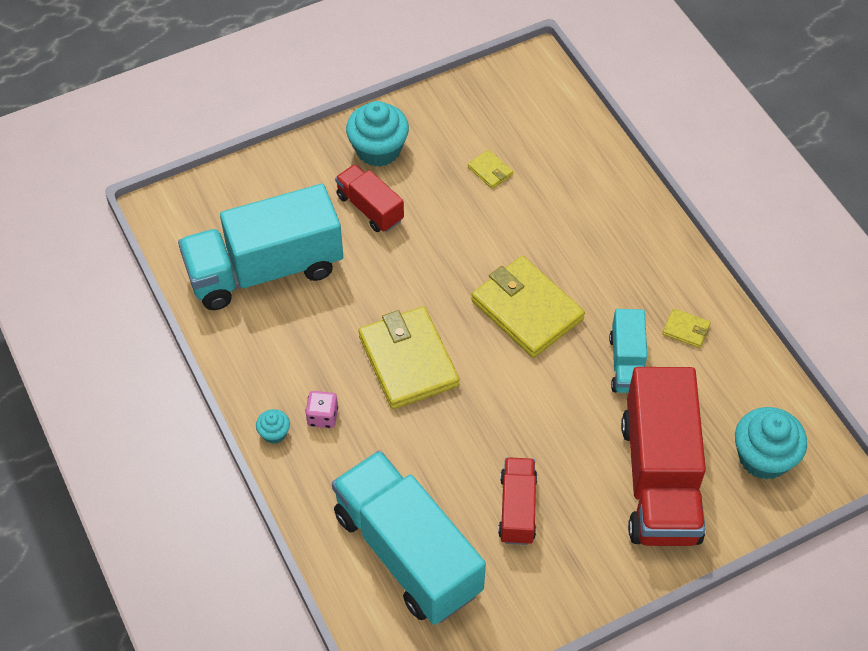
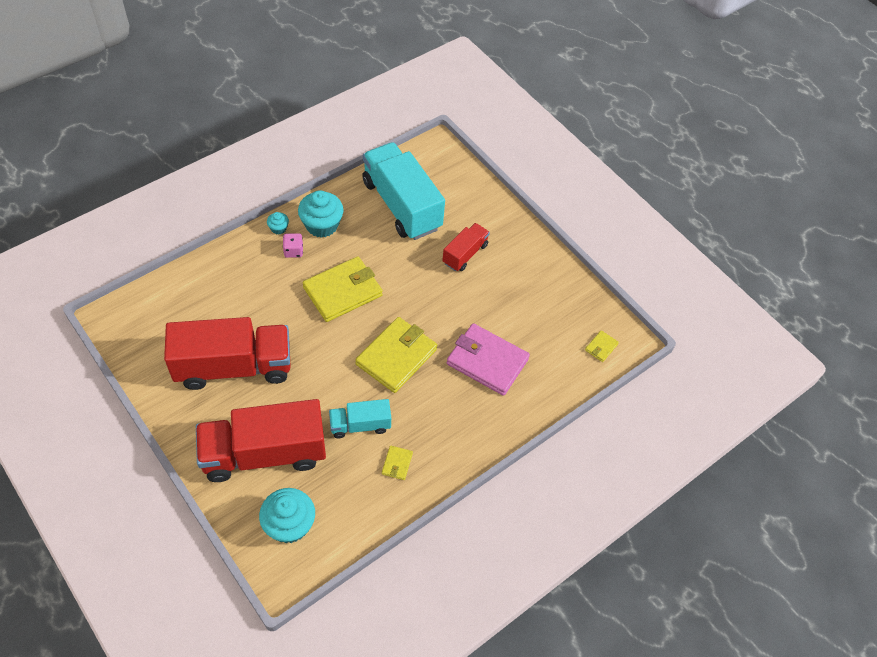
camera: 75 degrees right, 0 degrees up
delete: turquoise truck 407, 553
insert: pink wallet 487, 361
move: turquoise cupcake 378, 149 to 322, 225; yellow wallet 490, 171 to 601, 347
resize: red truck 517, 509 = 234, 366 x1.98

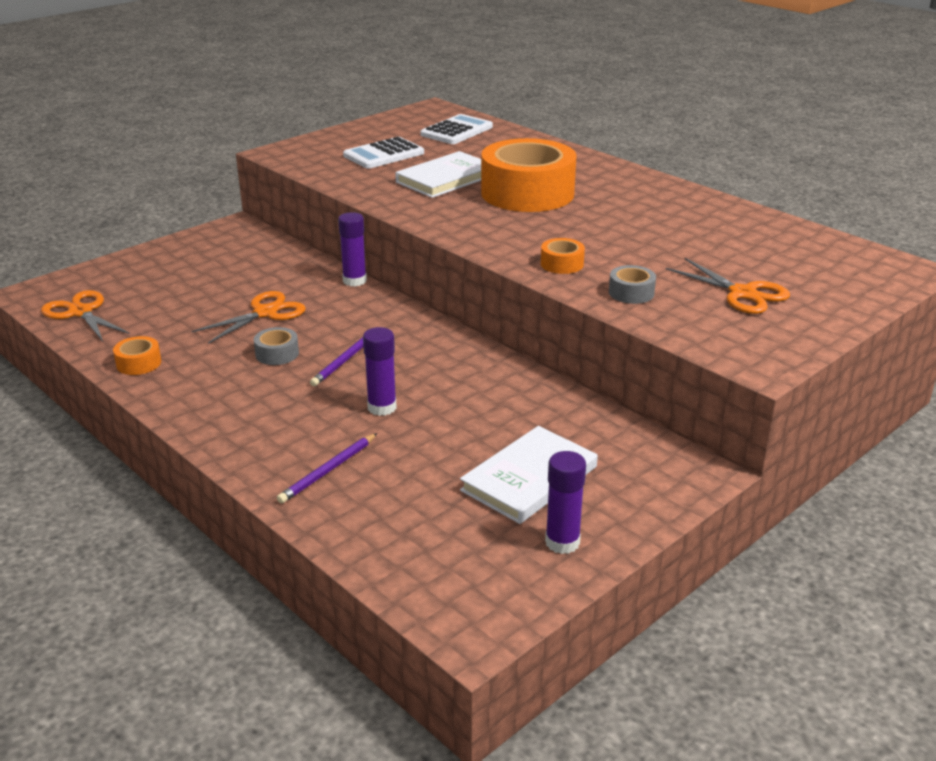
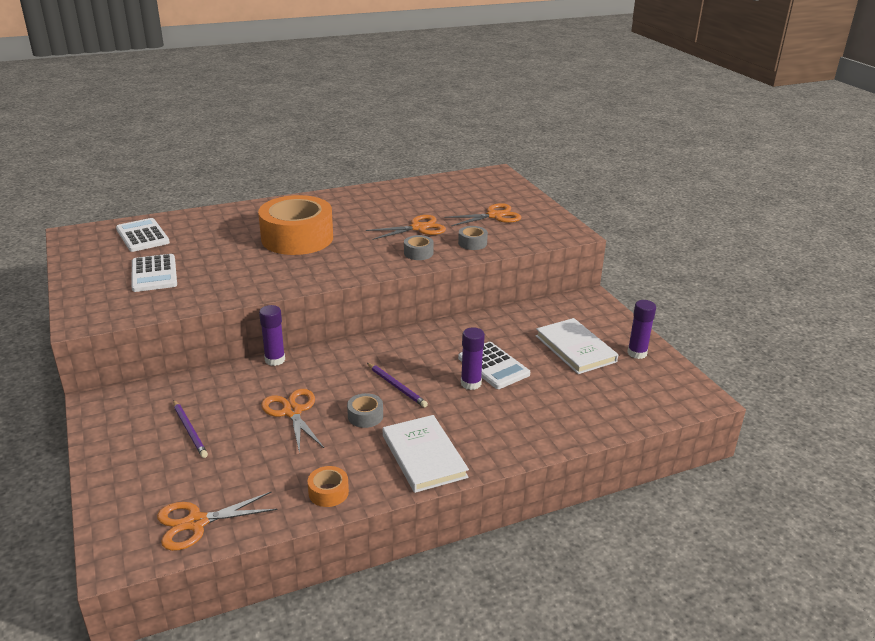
camera: 70 degrees left, 0 degrees up
insert: orange scissors 418, 228; white calculator 493, 366
move: purple pencil 328, 471 to 190, 430; white book 446, 178 to 423, 456
recolor: orange tape 562, 264 to grey tape 418, 253

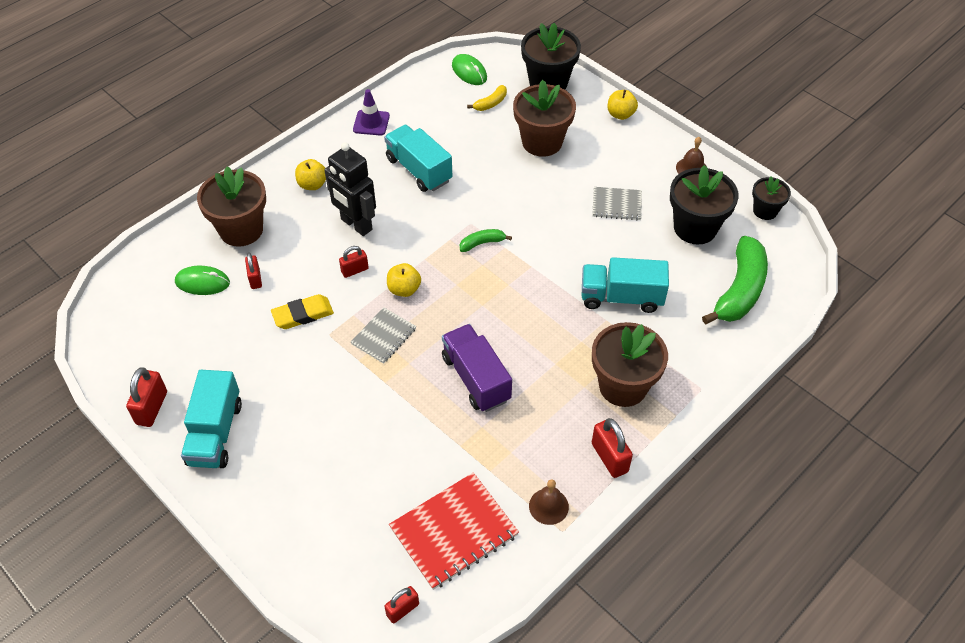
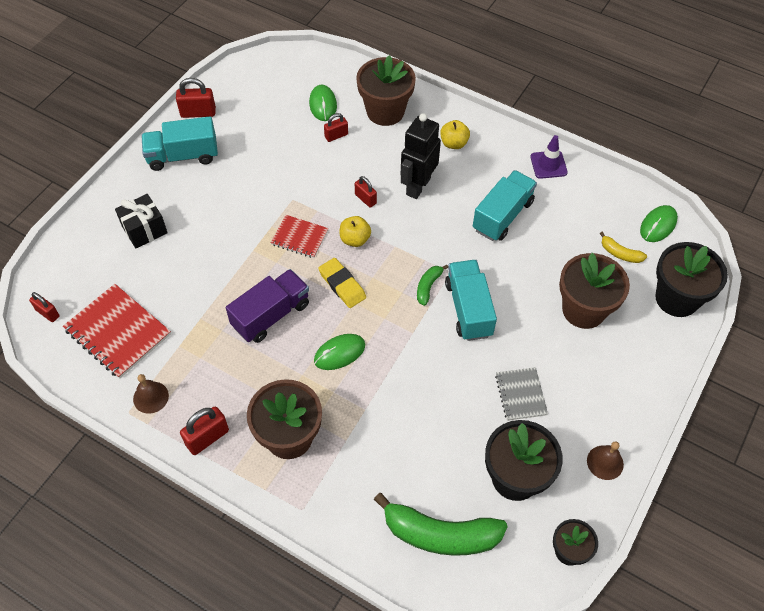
camera: 75 degrees right, 5 degrees up
delete: yellow apple 620, 114
insert: black gift 144, 230; green mouse 339, 353
move: yellow eraser 303, 314 to 342, 285; turquoise truck 621, 297 to 468, 309
recolor: grey notebook 383, 336 to red notebook 299, 237
rotate: green banana 482, 243 = 428, 286 120 degrees counterclockwise

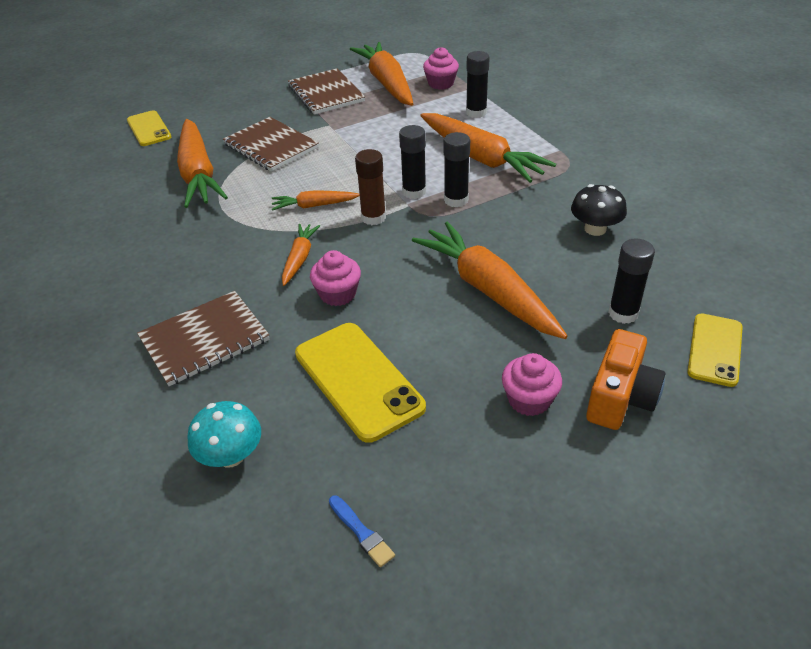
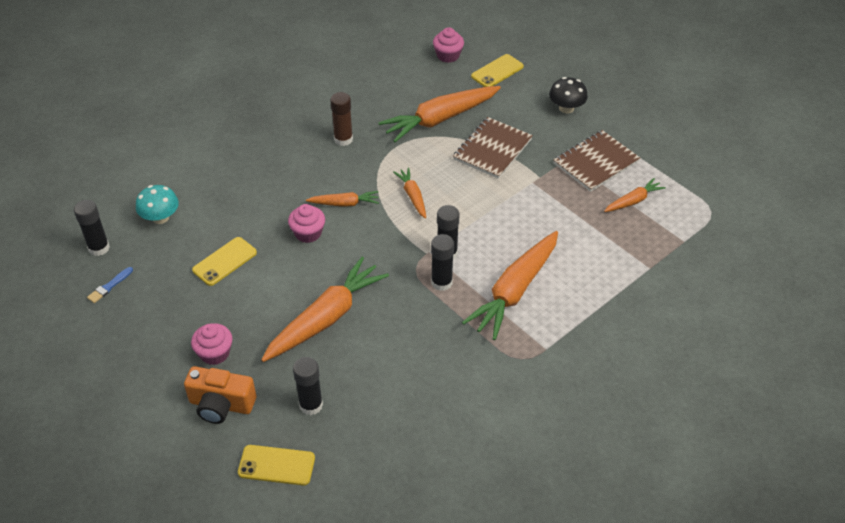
camera: 75 degrees right, 5 degrees up
delete: brown notebook 204, 339
move: brown glue stick 373, 217 to 343, 139; pink cupcake 441, 83 to 448, 55; black glue stick 476, 112 to 99, 248; black mushroom 595, 229 to 566, 108
resize: yellow phone 358, 380 = 224, 261 x0.63; orange carrot 387, 83 = 633, 201 x0.50

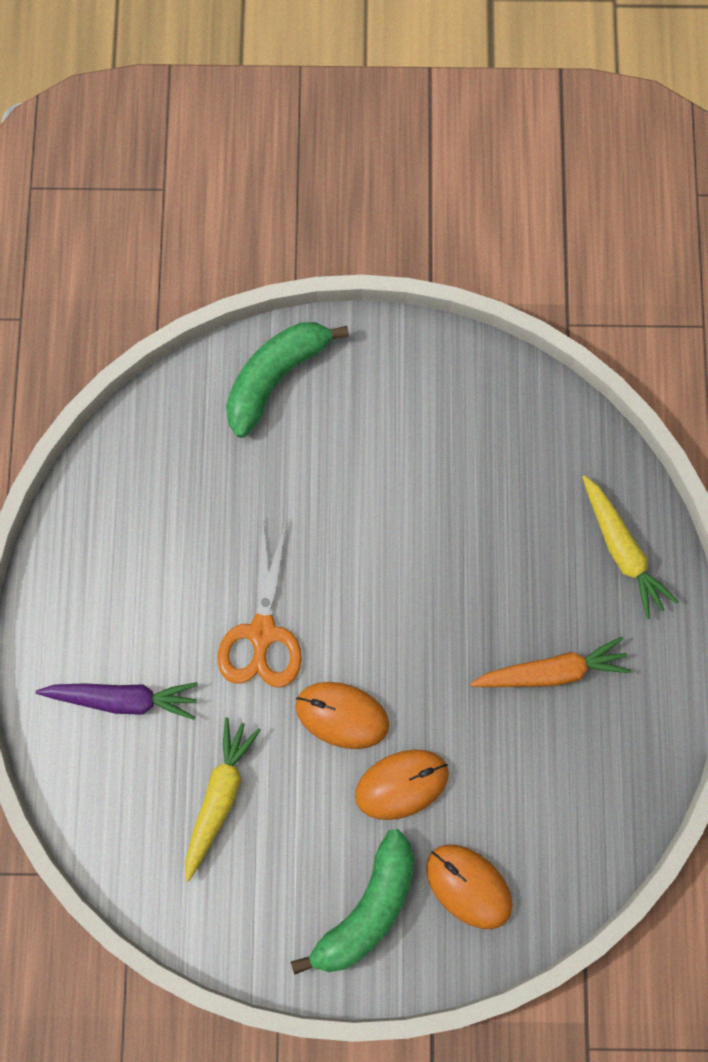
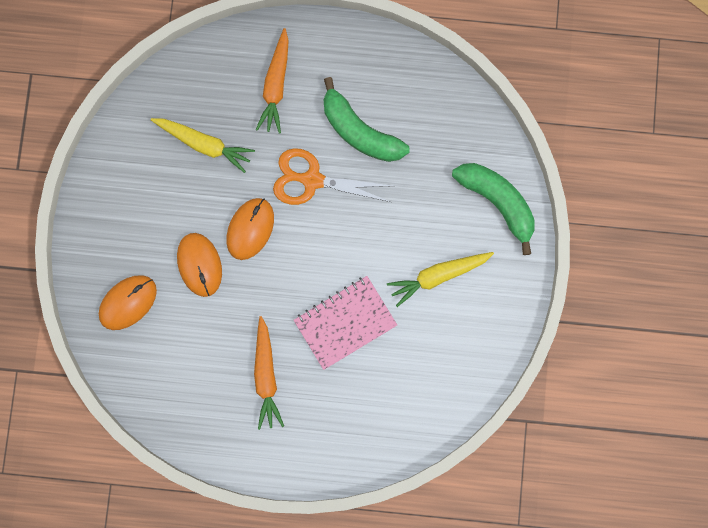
camera: 95 degrees right, 5 degrees up
insert: pink notebook 345, 323
move: green banana 367, 909 to 359, 131; yellow carrot 621, 549 to 439, 276
recolor: purple carrot 122, 699 to orange carrot 276, 85

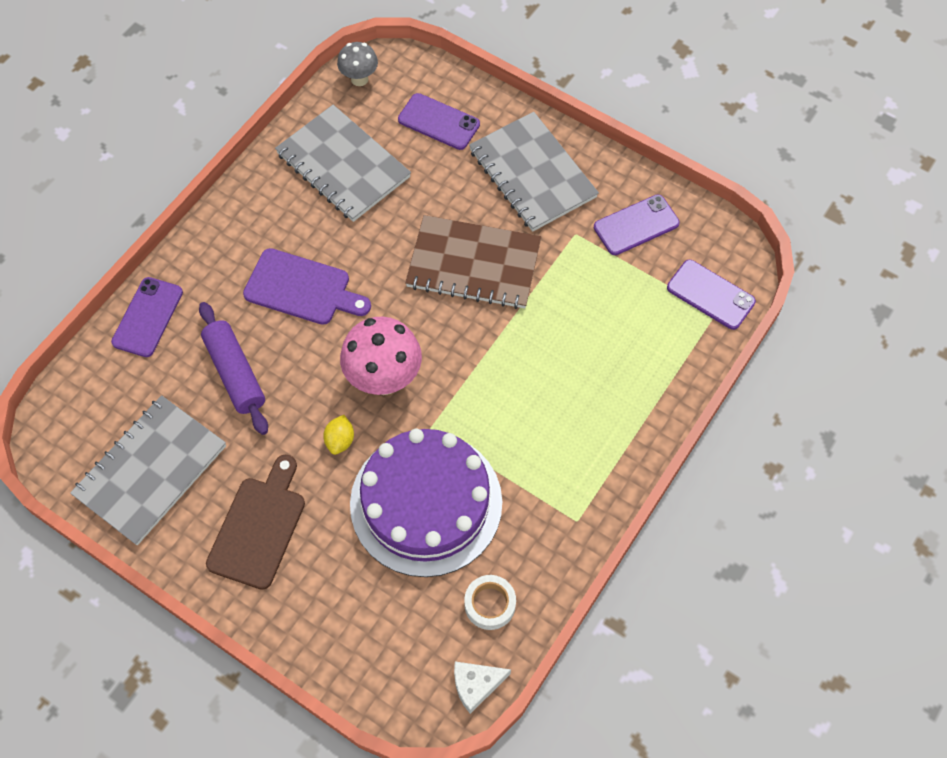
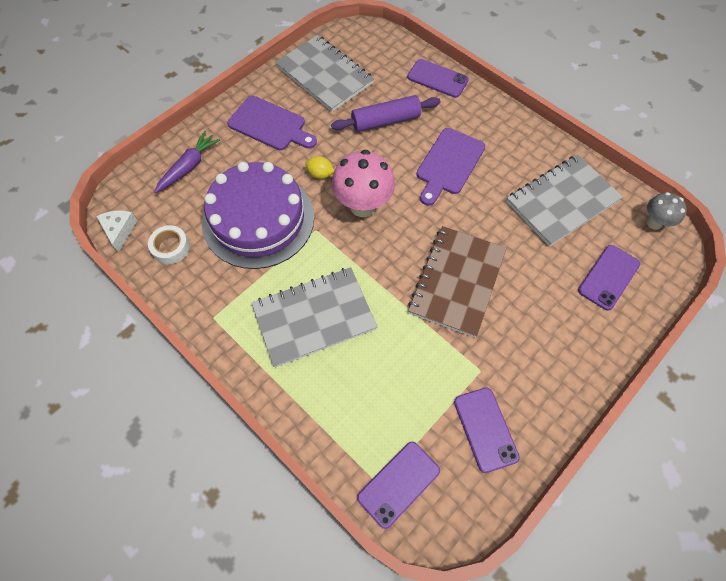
camera: 100 degrees right, 0 degrees up
insert: purple carrot 189, 166
move: grey notebook 532, 174 to 314, 317
recolor: brown cutting board 259, 527 to purple cutting board 270, 125

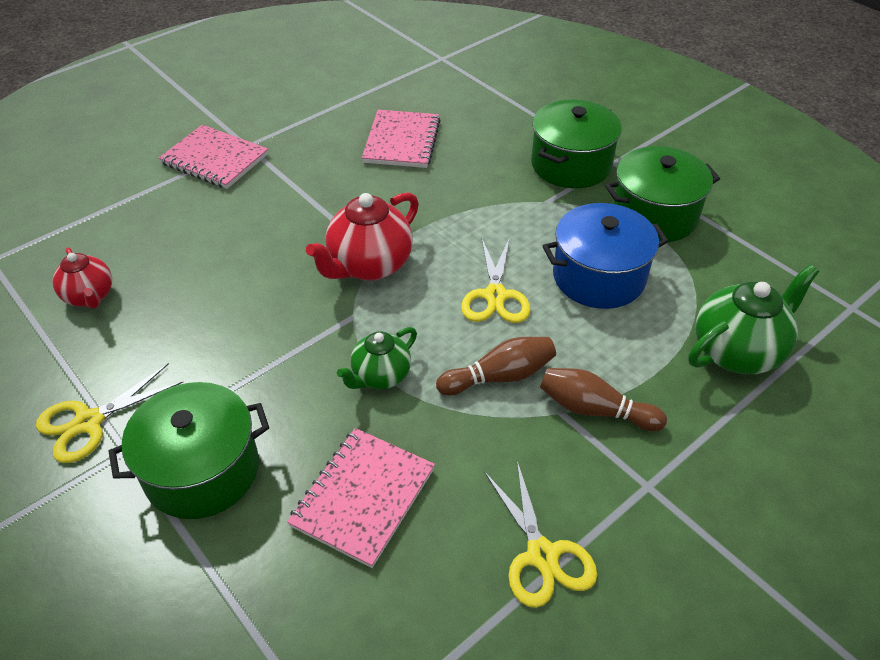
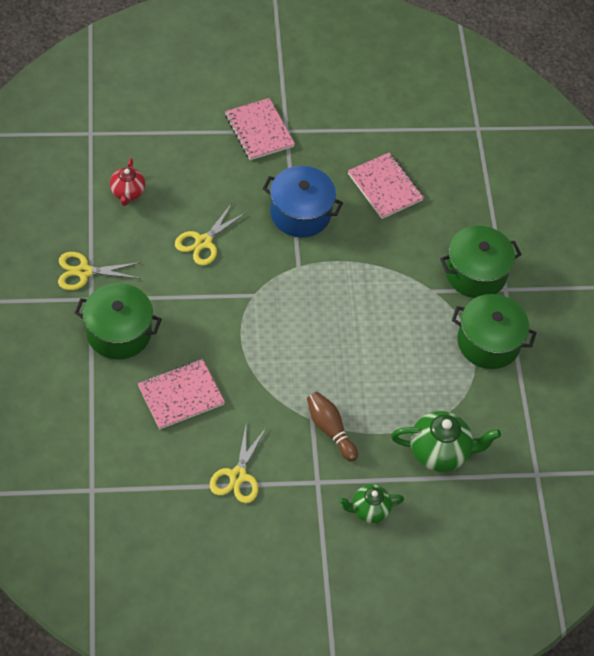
camera: 30 degrees right, 10 degrees up
delete: red teapot 369, 265; brown bowling pin 499, 376
move: green teapot 380, 376 to 369, 510; yellow scissors 495, 296 to 203, 242; blue pot 598, 277 to 300, 213
rotate: pink notebook 402, 141 = 385, 187 75 degrees counterclockwise

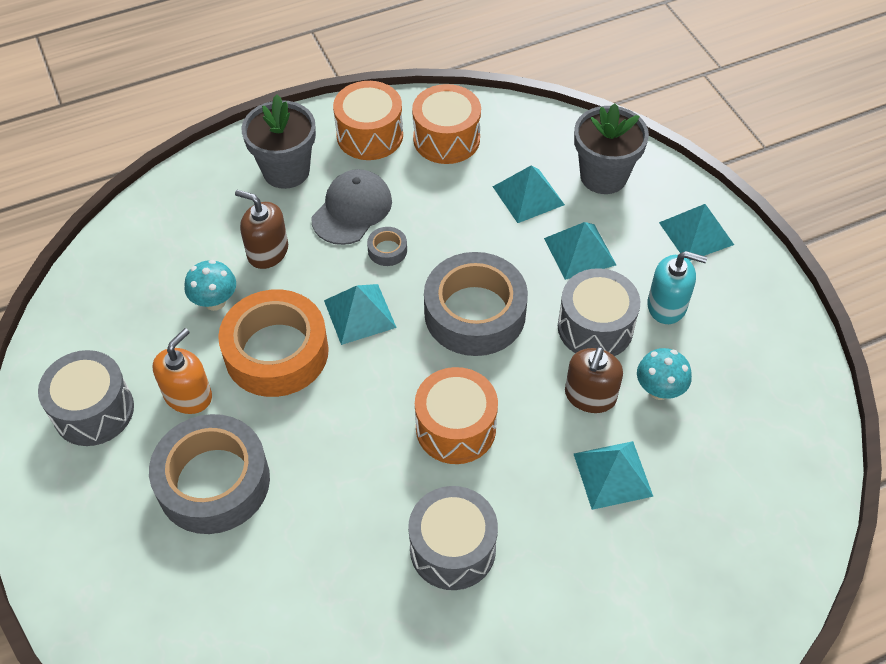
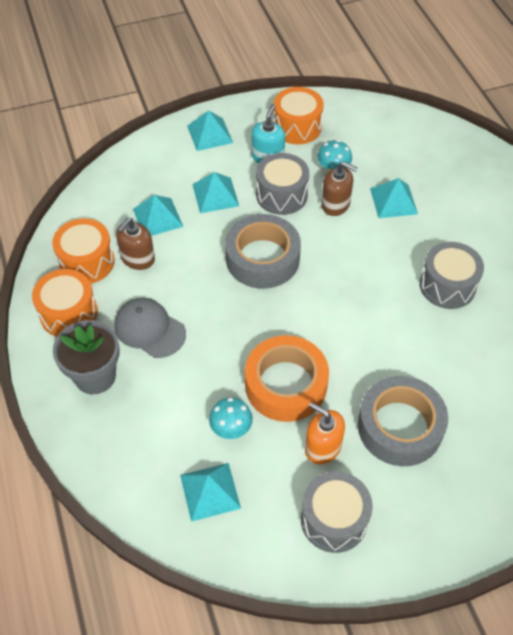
camera: 85 degrees left, 0 degrees up
delete: grey tape 387, 250; grey flower pot 603, 176
move: brown soap dispenser 267, 252 to 137, 258; turquoise pyramid 359, 313 to 210, 491; orange drum 455, 428 to 297, 127

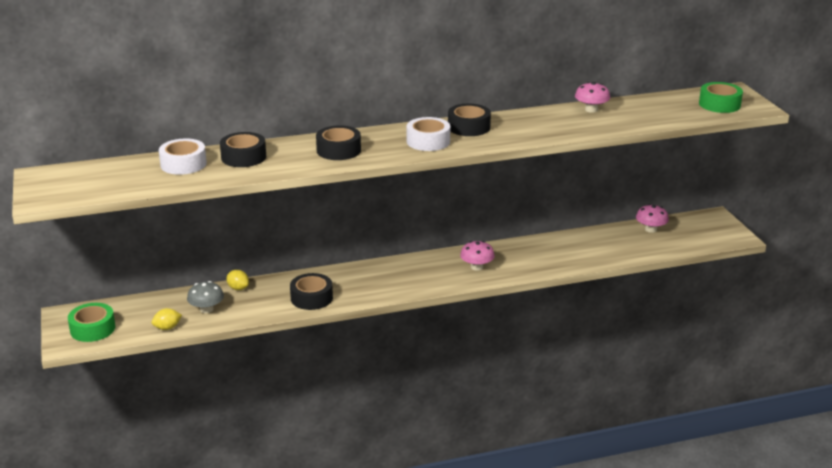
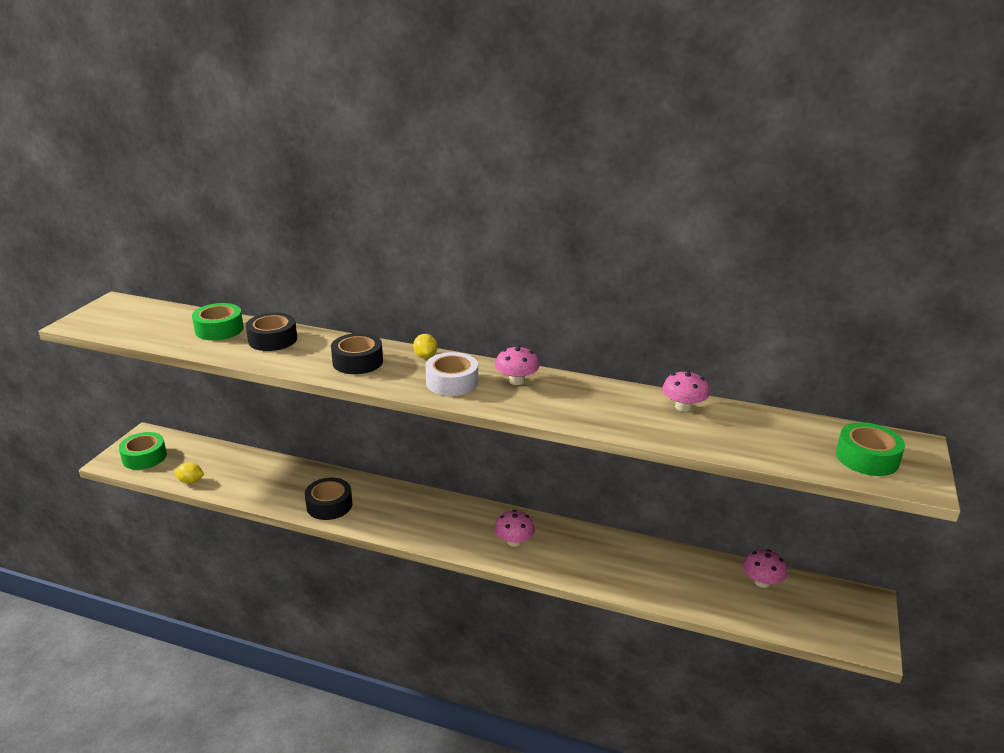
camera: 35 degrees right, 0 degrees up
delete: grey mushroom 206, 309
move: yellow lemon 238, 288 to 425, 356
replace: black tape 469, 127 to pink mushroom 516, 380
recolor: white tape 183, 164 to green tape 219, 329

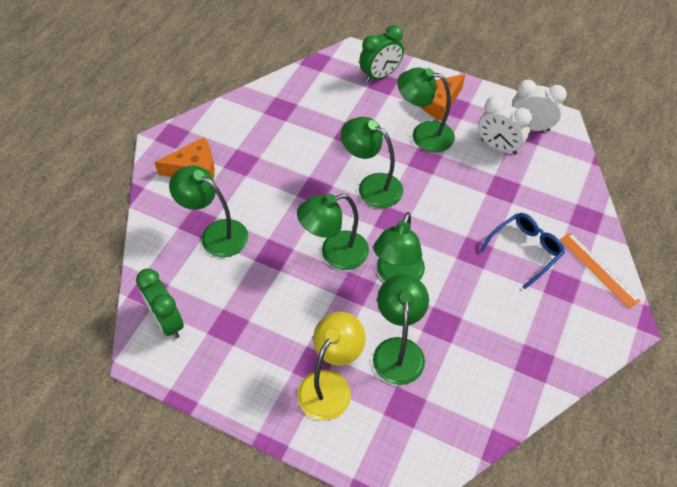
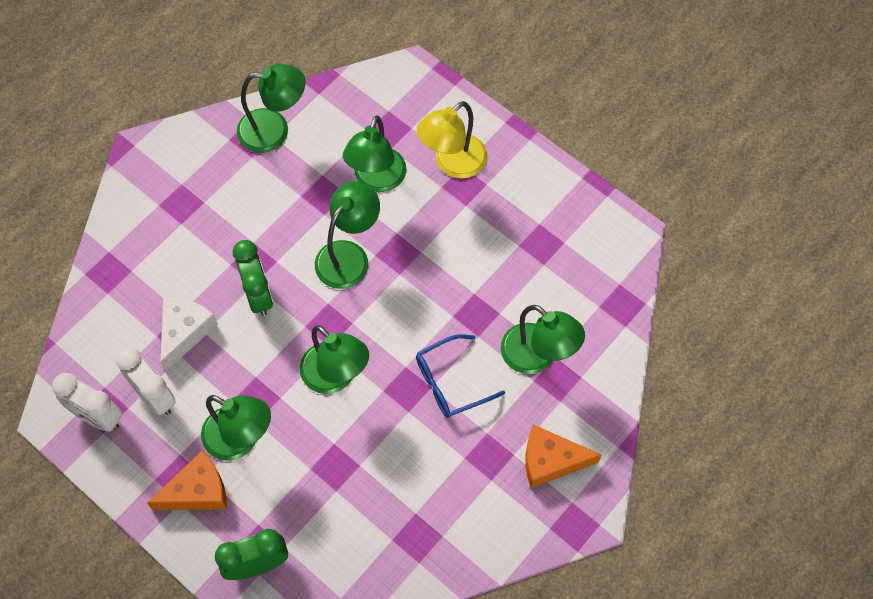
camera: 165 degrees left, 10 degrees up
delete: orange ruler 598, 269
insert: white cheese 184, 332
move: green clock 167, 321 to 258, 295; green lamp 335, 253 to 274, 130; blue glasses 525, 250 to 451, 382

